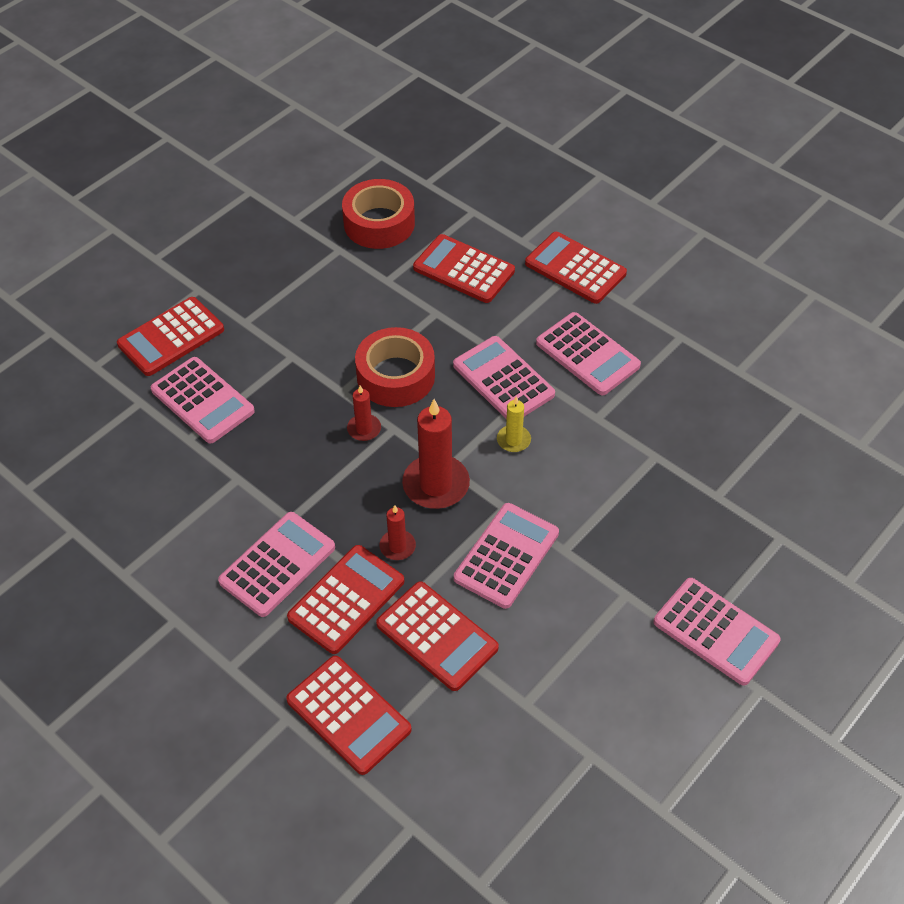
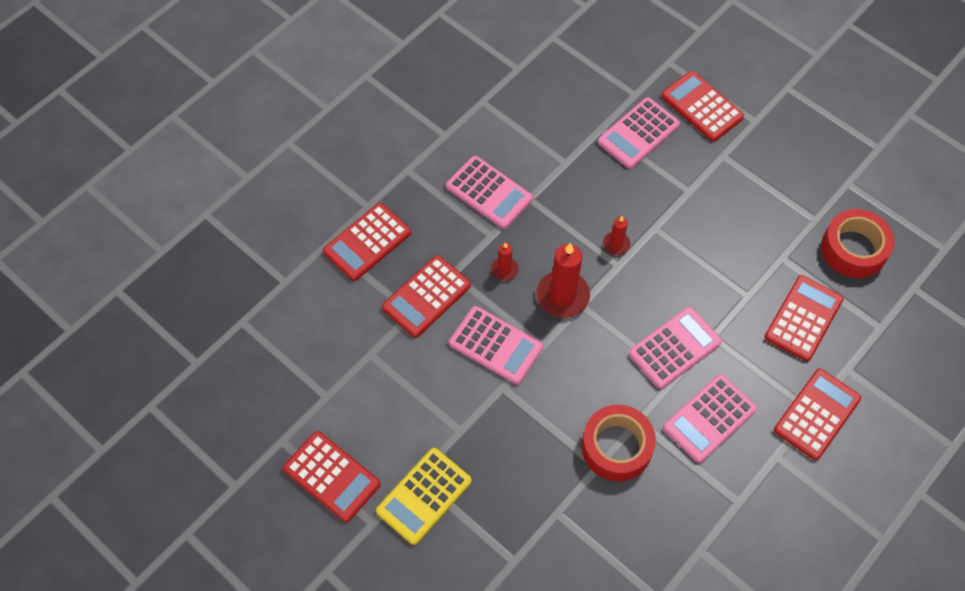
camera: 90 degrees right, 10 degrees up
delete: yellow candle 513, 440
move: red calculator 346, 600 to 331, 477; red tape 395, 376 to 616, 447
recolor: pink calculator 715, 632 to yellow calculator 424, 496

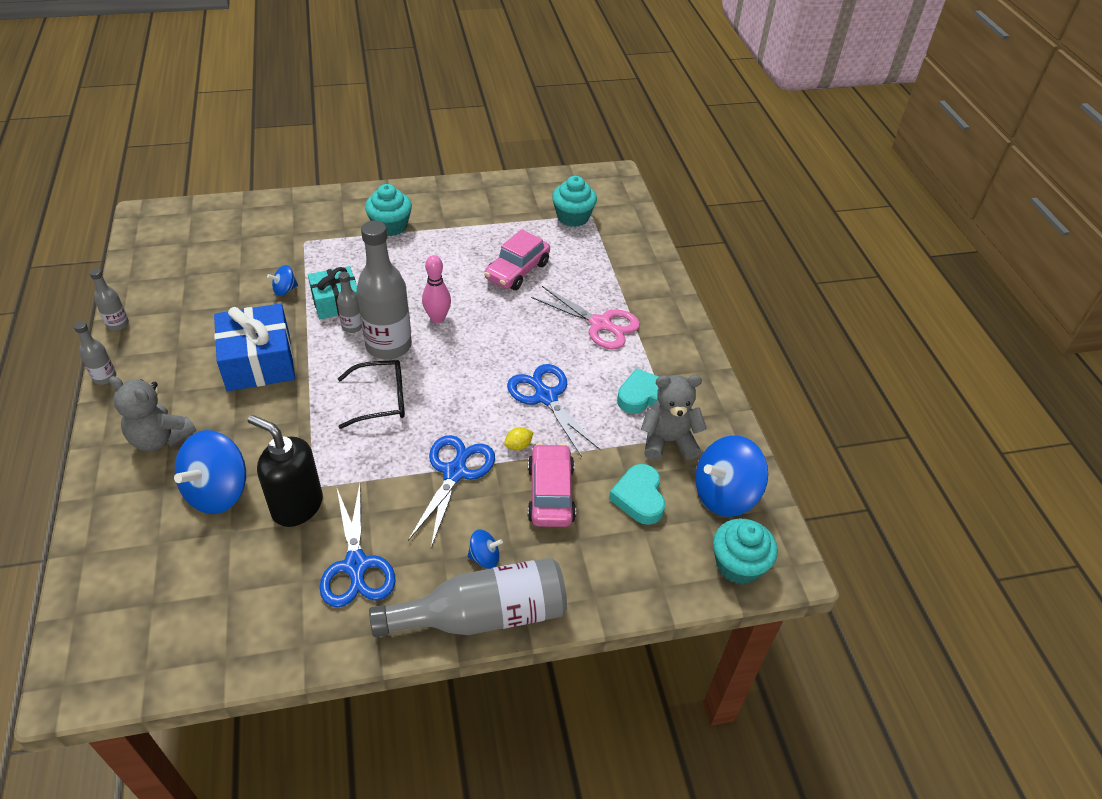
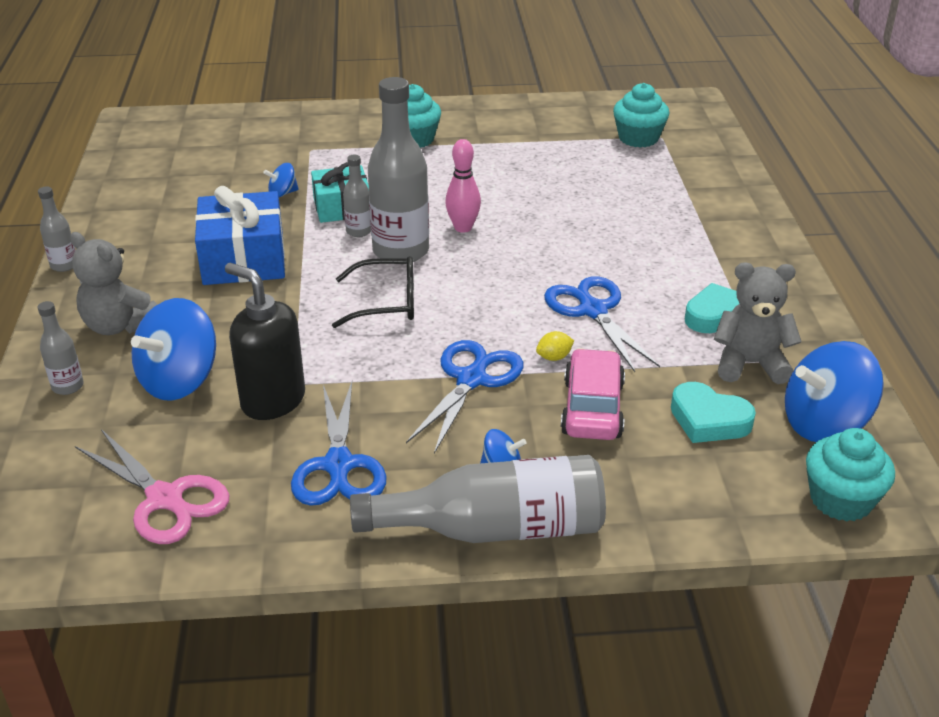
camera: 10 degrees right, 10 degrees down
delete: pink car 517, 271
move: grey bottle 118, 324 to 68, 386; pink scissors 601, 324 to 166, 499
rotate: turquoise heart 639, 497 = 708, 420 60 degrees counterclockwise

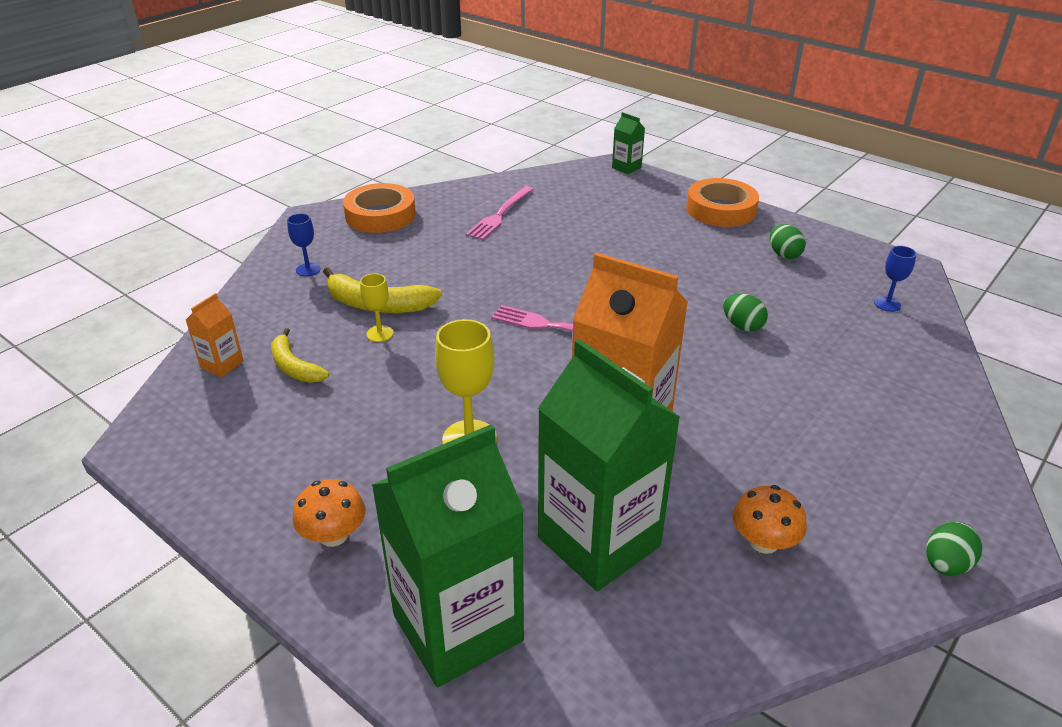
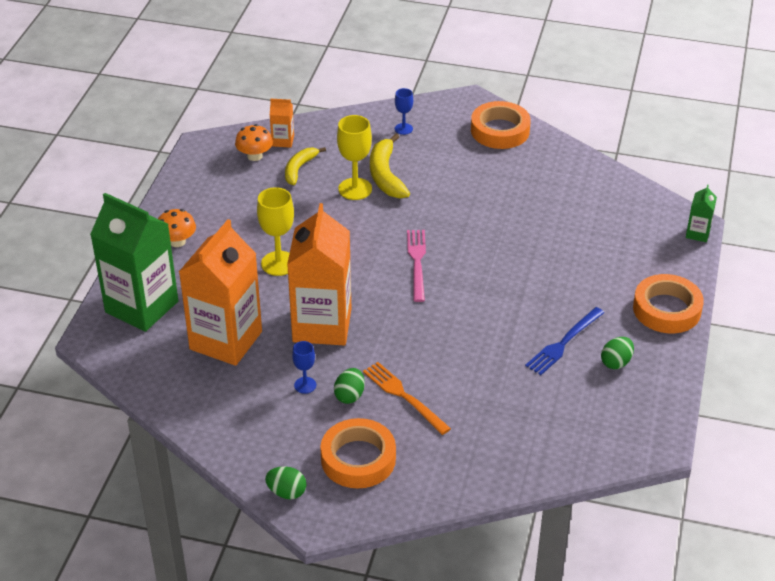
camera: 65 degrees right, 5 degrees up
delete: pink fork 500, 215
insert: orange tape 358, 459; orange fork 404, 396; blue fork 563, 343
move: green egg 742, 326 to 350, 395; orange mushroom 763, 542 to 254, 156; blue goblet 887, 304 to 305, 385
recolor: green carton 599, 541 to orange carton 226, 340
resize: yellow goblet 380, 334 = 355, 189 x1.75

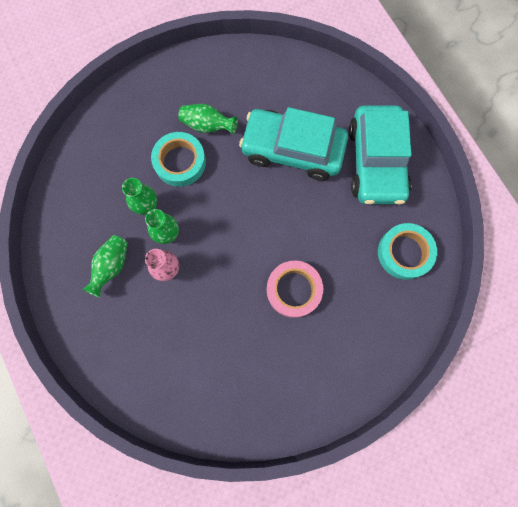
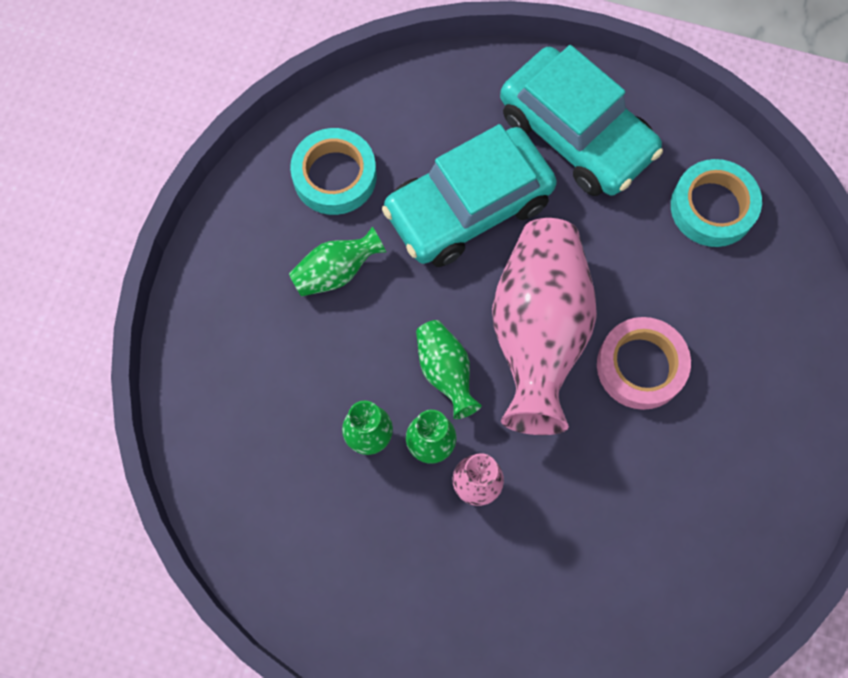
camera: 45 degrees left, 5 degrees down
insert: pink vase 538, 333
move: green vase 112, 266 to 445, 372; turquoise tape 180, 162 to 334, 176

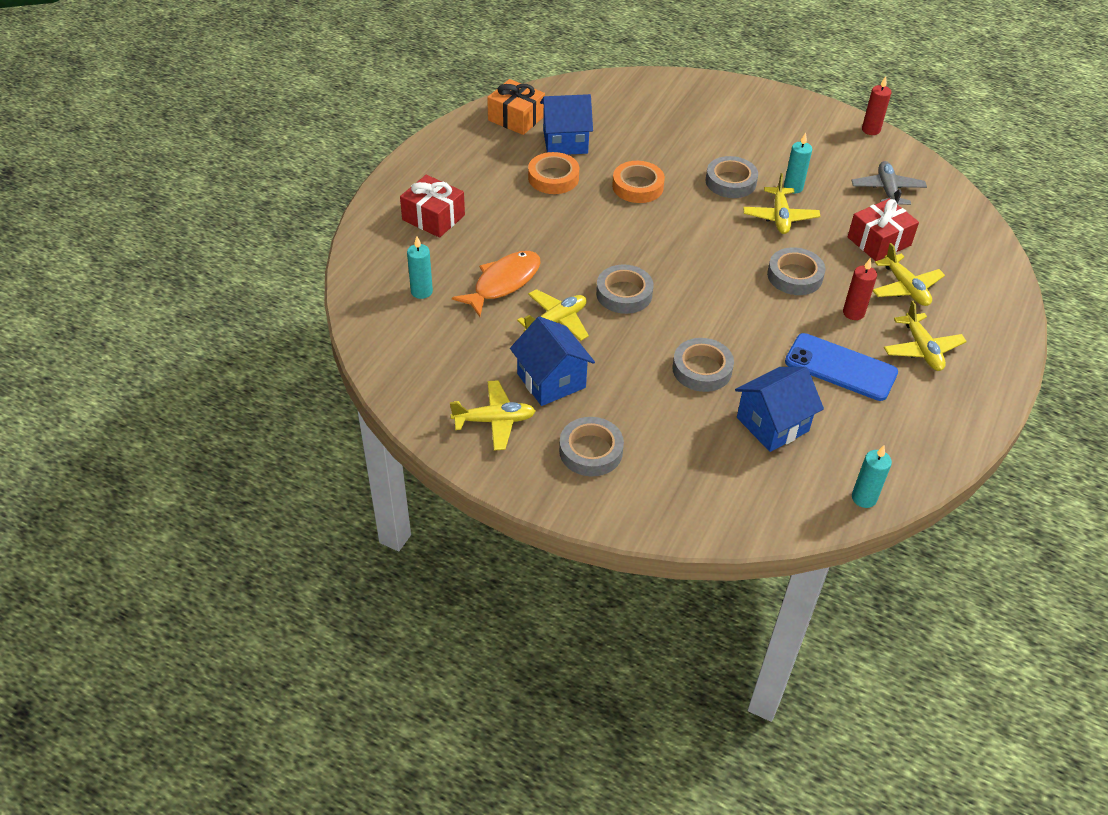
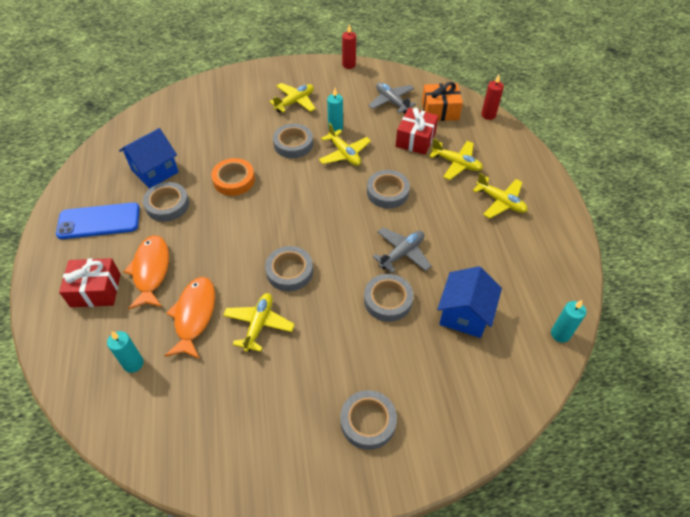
camera: 35 degrees left, 5 degrees up
delete: blue house 551, 380
insert: orange fish 151, 271; grey plane 402, 253
move: yellow plane 494, 420 to 295, 102; orange gift 516, 118 to 440, 111; blue phone 840, 367 to 99, 221; red candle 853, 313 to 488, 115
recolor: orange tape 553, 178 to grey tape 167, 205

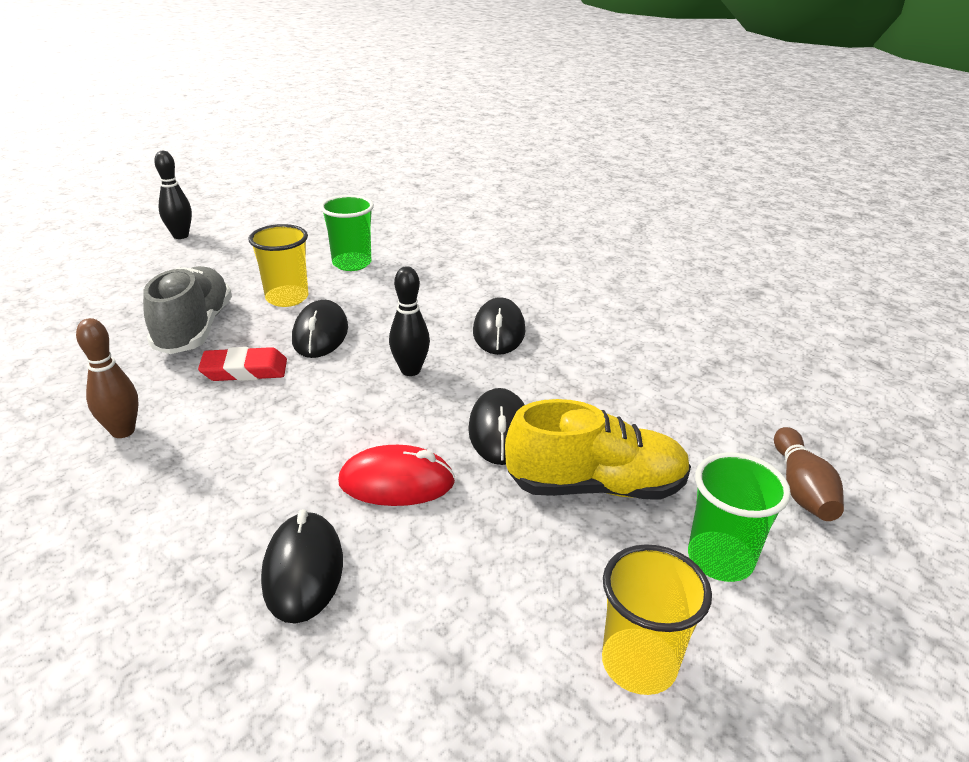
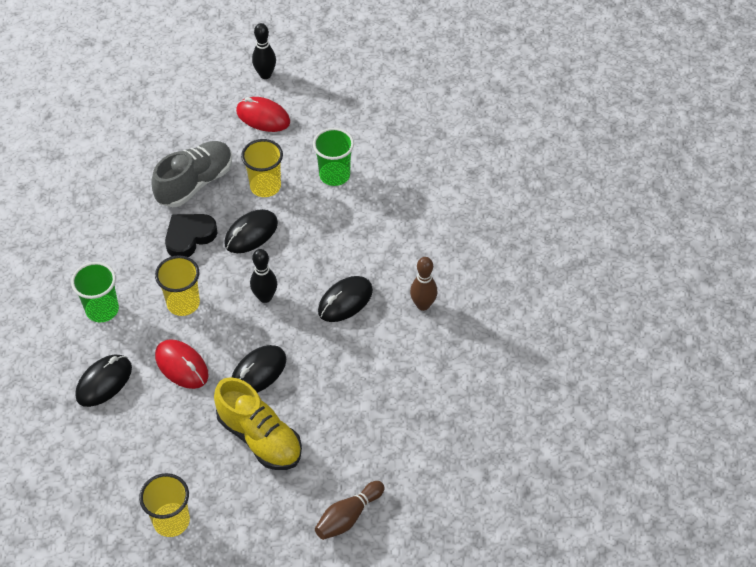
camera: 45 degrees right, 20 degrees up
insert: yellow cup 183, 303; red mouse 263, 117
move: brown bowling pin 123, 431 to 423, 305; green cup 720, 559 to 102, 310
replace: red eraser 245, 370 to black heart 189, 237

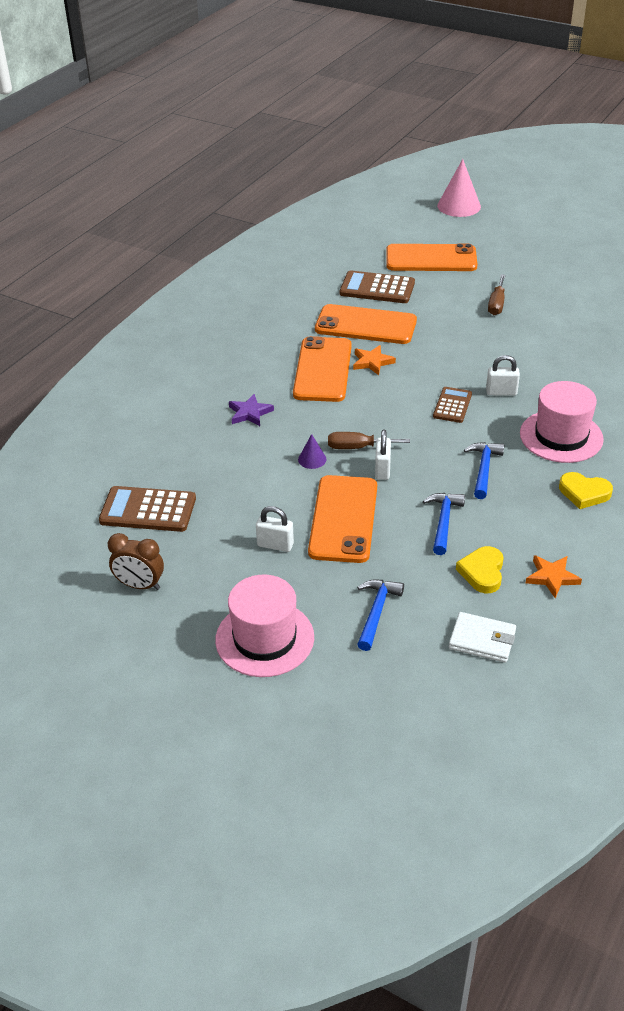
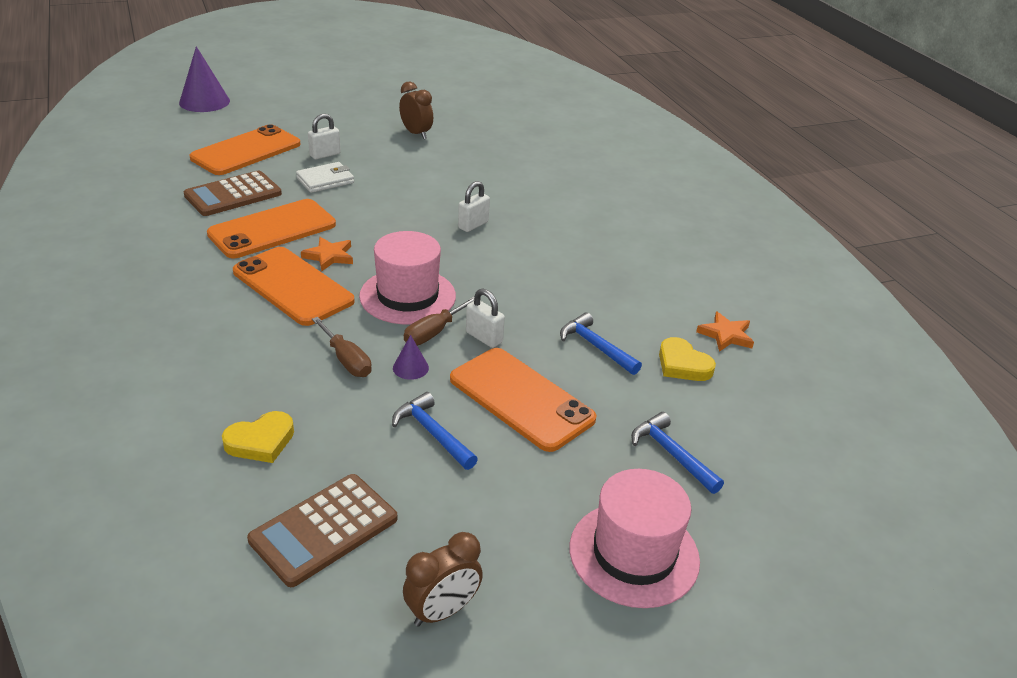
camera: 55 degrees left, 5 degrees down
delete: purple star 250, 413; brown calculator 452, 405
insert: brown clock 416, 134
move: white padlock 275, 545 to 325, 155; white wallet 482, 640 to 325, 180; blue hammer 483, 469 to 432, 433; brown screwdriver 496, 304 to 346, 360; pink hat 561, 436 to 407, 296; yellow heart 584, 493 to 260, 441
recolor: pink cone 459, 206 to purple cone 204, 102

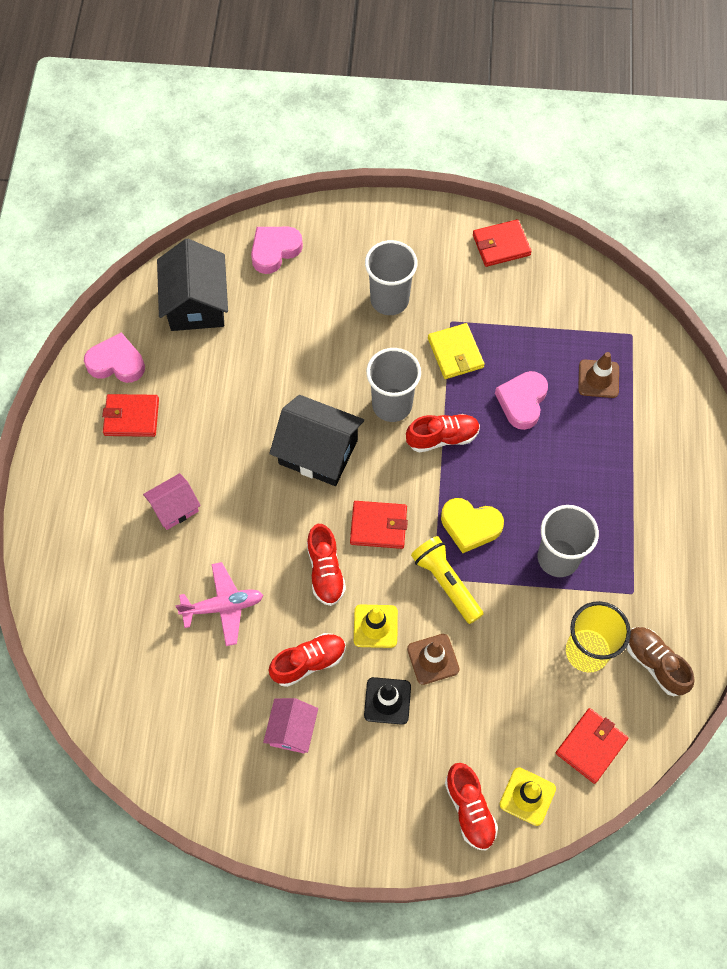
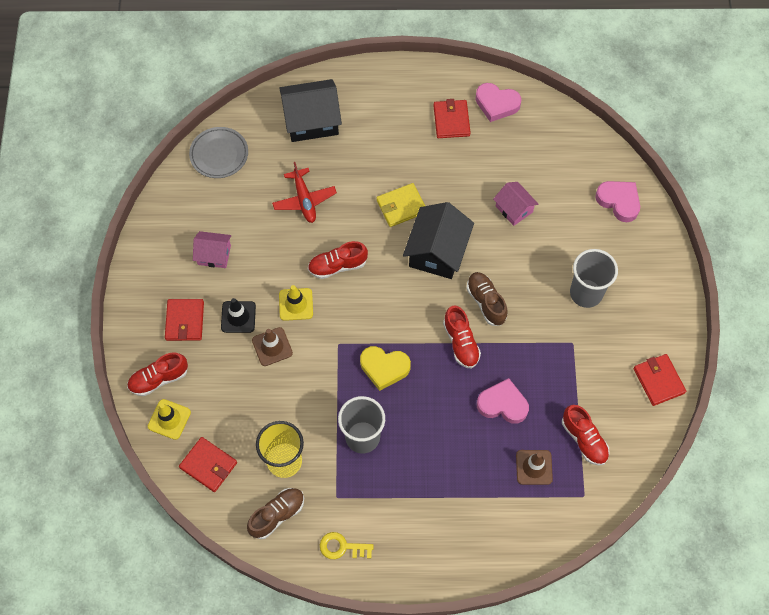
camera: 85 degrees right, 0 degrees up
delete: yellow flashlight 446, 583
insert: grey plate 219, 154; yellow key 342, 547
move: pink house 174, 508 to 514, 209; black house 196, 303 to 311, 120; red shoe 308, 662 to 584, 439; red wallet 378, 526 to 185, 321; yellow wallet 455, 353 to 401, 206
replace: grey cup 392, 405 to brown shoe 486, 302
recolor: pink plane 223, 606 to red plane 304, 200
rotate: pink heart 116, 363 = 496, 104 105 degrees clockwise; yellow heart 470, 526 = 384, 368 90 degrees counterclockwise

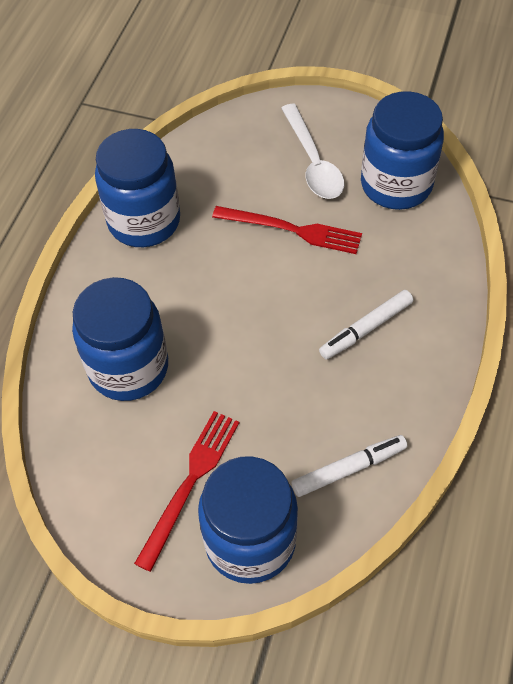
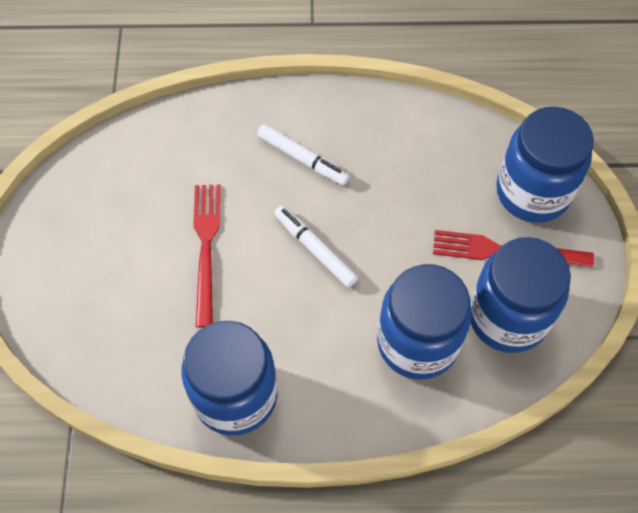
camera: 110 degrees left, 5 degrees up
delete: white spoon 313, 162
move: white marker 348, 469 to 315, 250; blue jar 396, 185 to 507, 317

